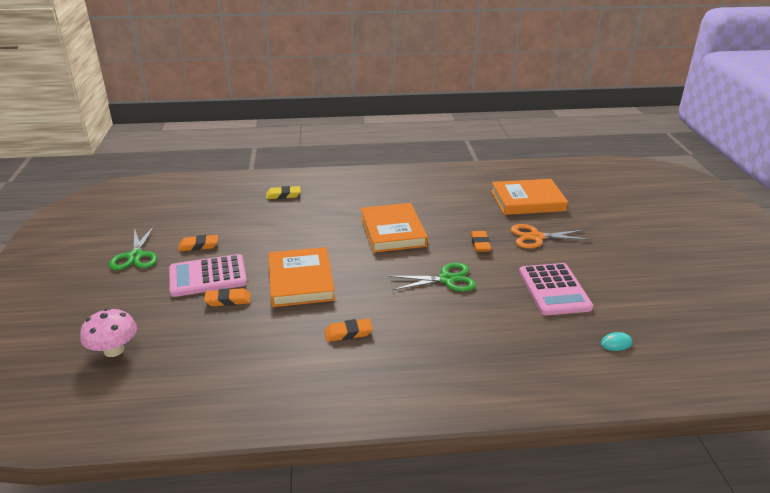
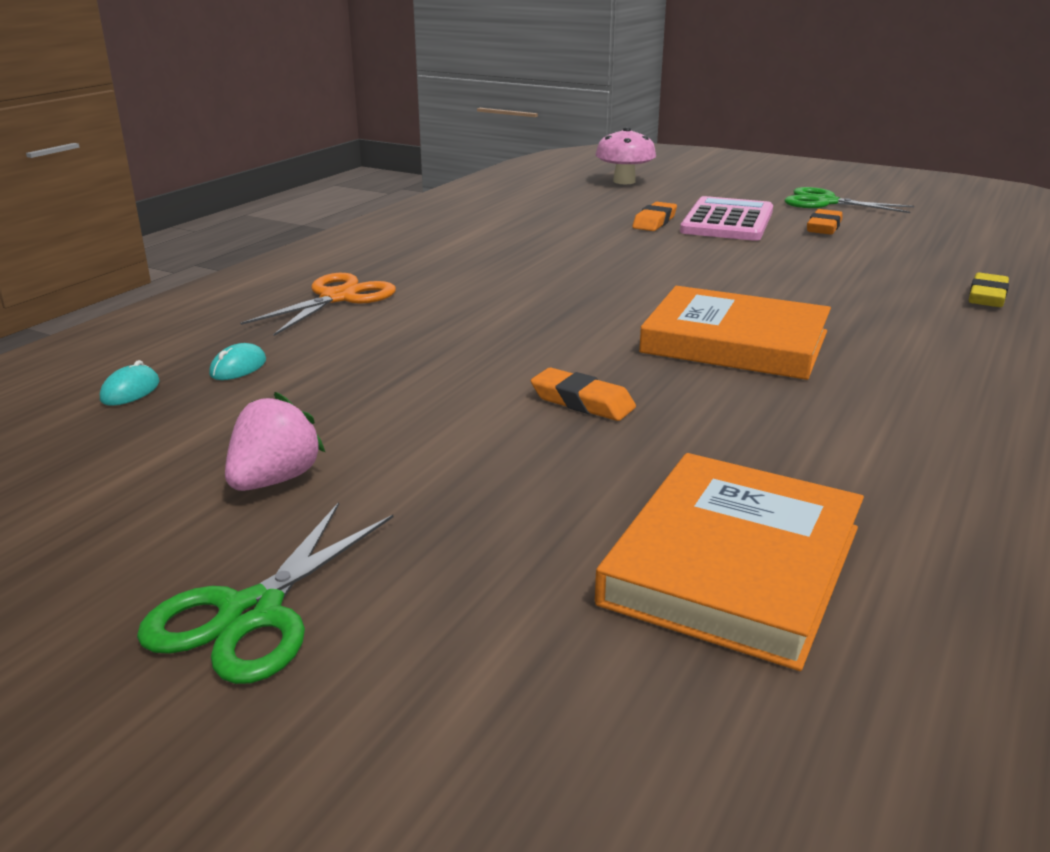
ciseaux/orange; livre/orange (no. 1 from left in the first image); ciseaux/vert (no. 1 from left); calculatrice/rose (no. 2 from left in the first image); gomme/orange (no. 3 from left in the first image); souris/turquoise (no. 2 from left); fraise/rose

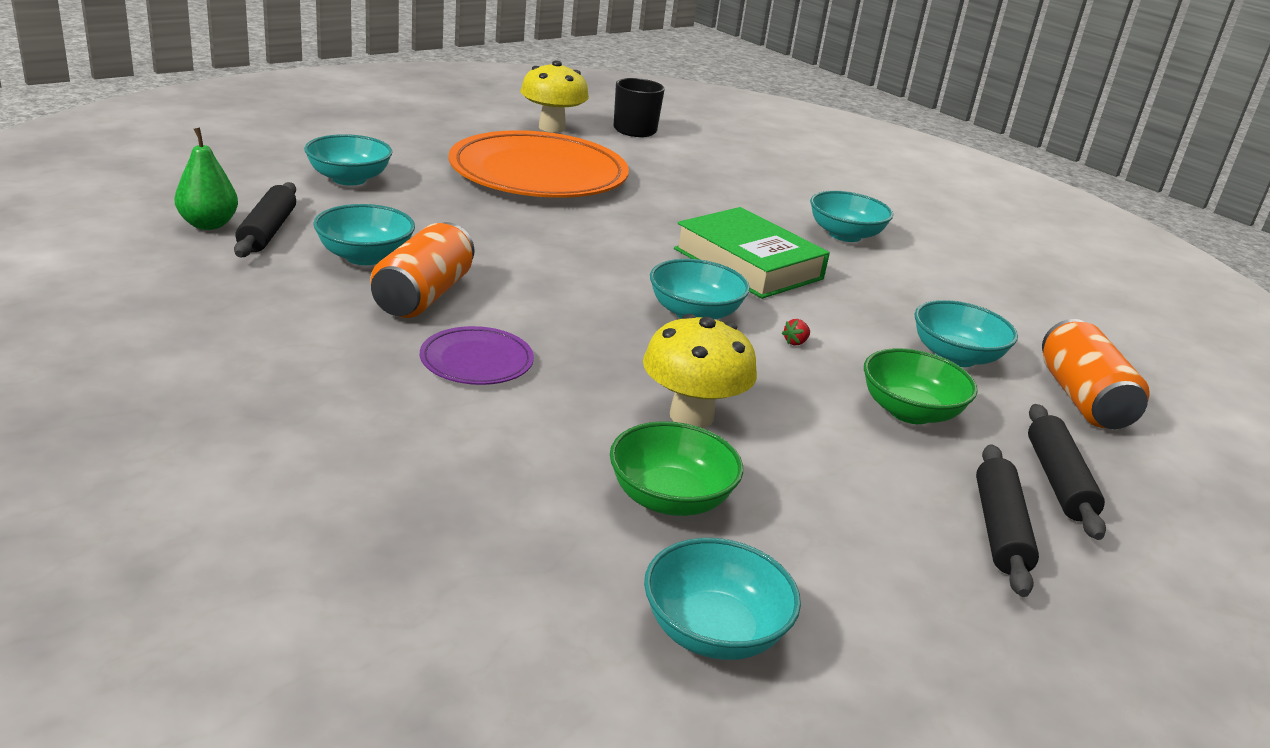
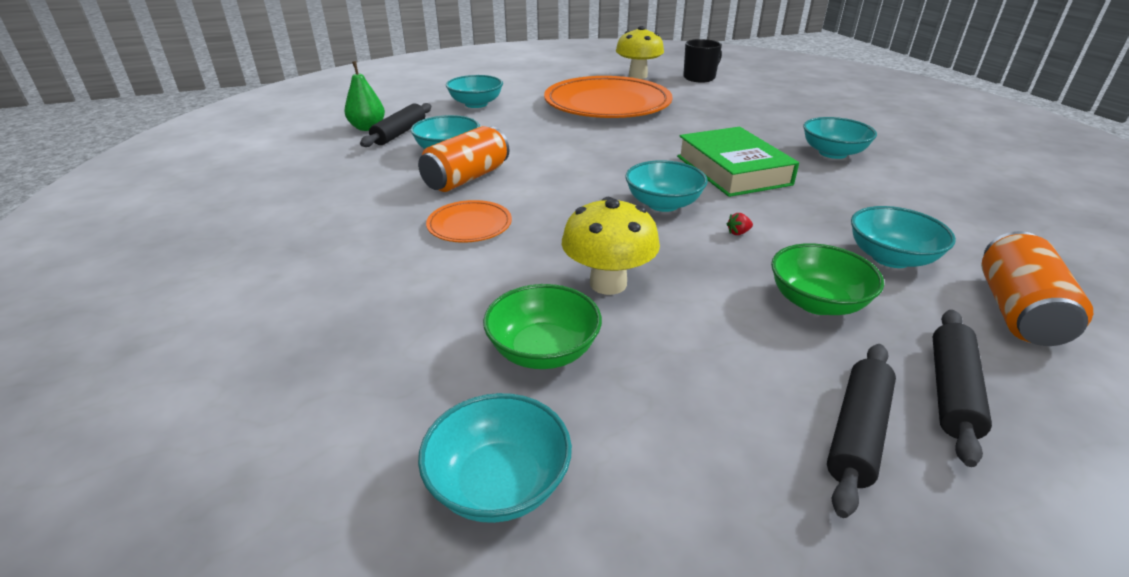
assiette/orange (no. 1 from left)

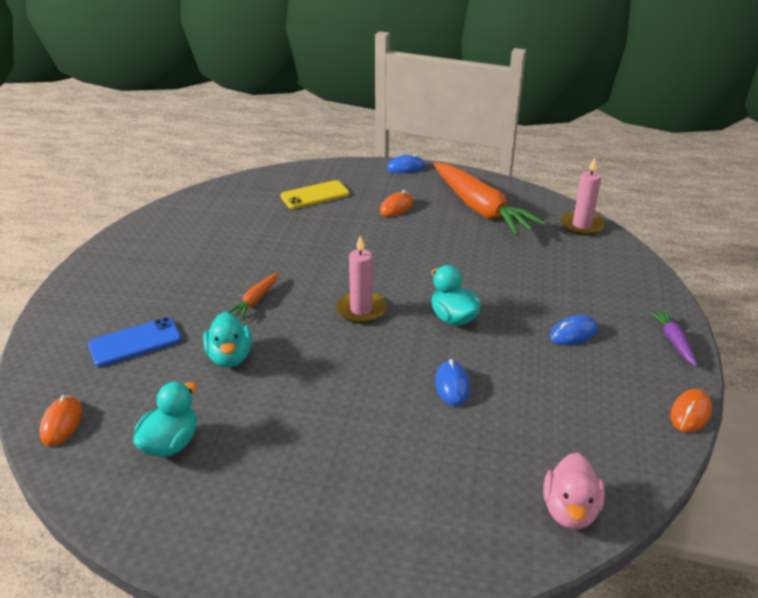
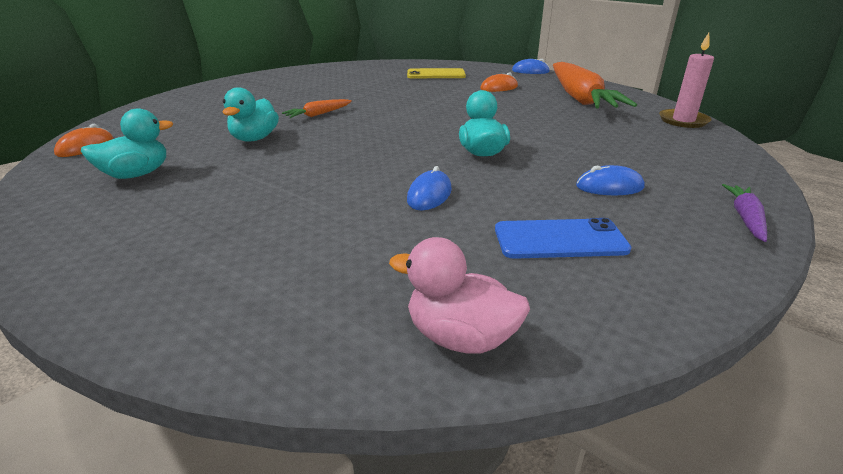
bougie/rose (no. 1 from left in the first image); téléphone/bleu; souris/orange (no. 3 from left in the first image); canard/rose

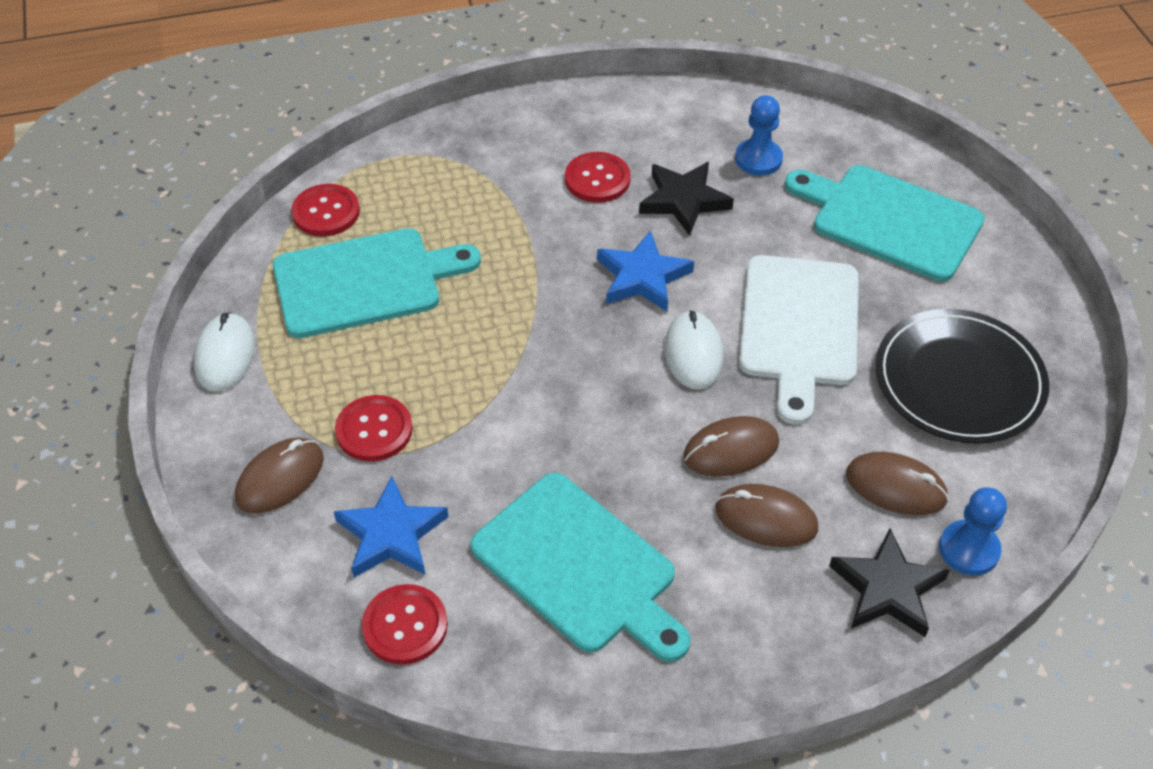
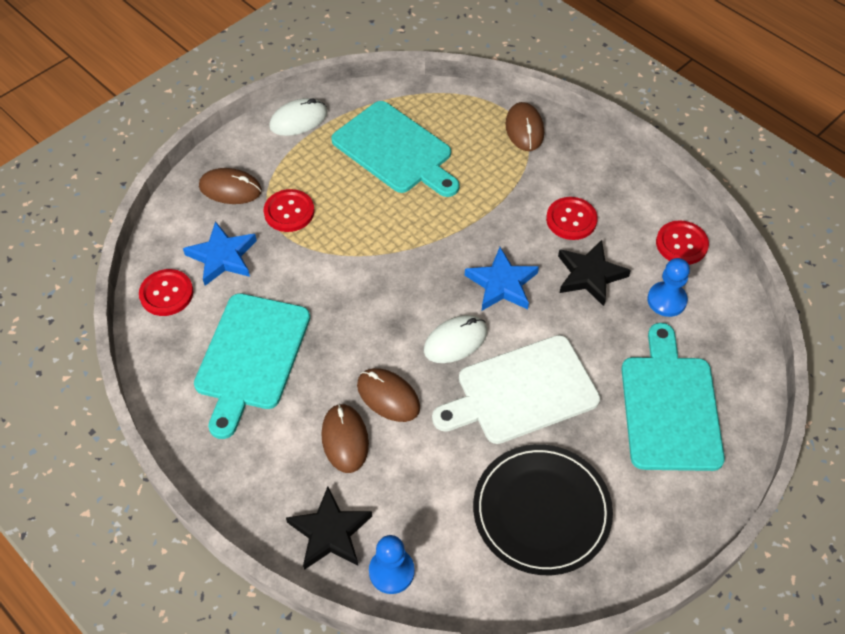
bouton/rouge (no. 4 from left); souris/marron (no. 4 from left)

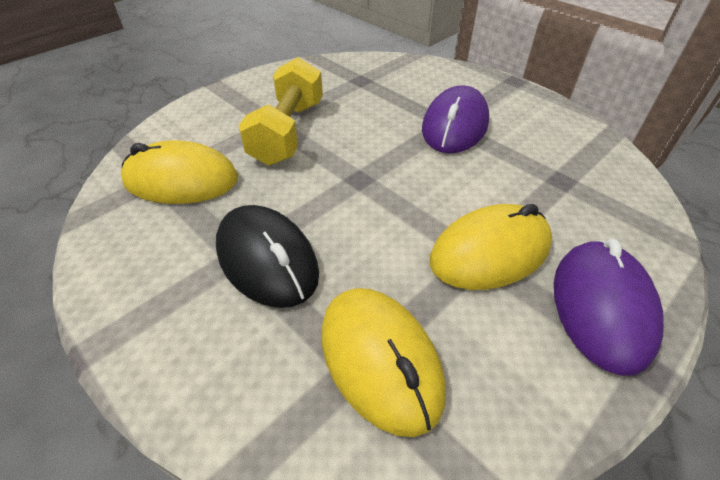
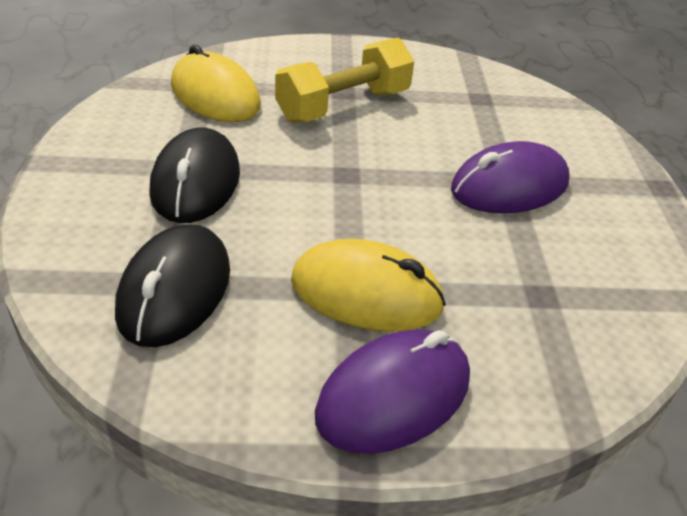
souris/noir (no. 1 from left)

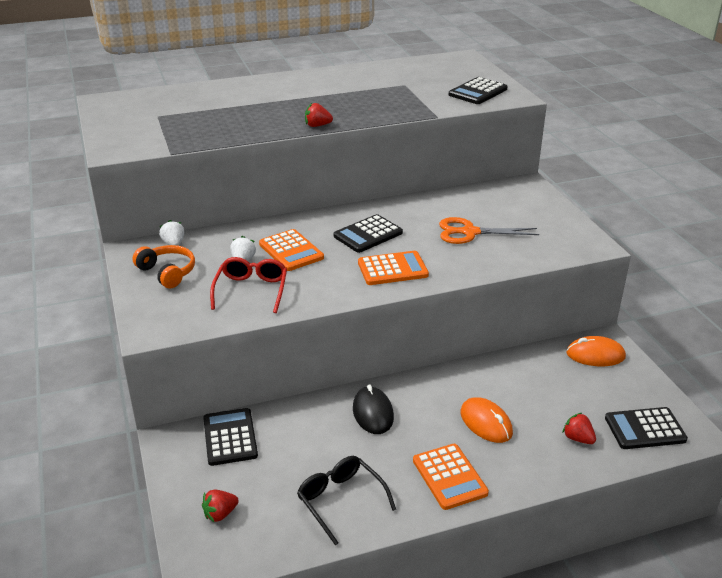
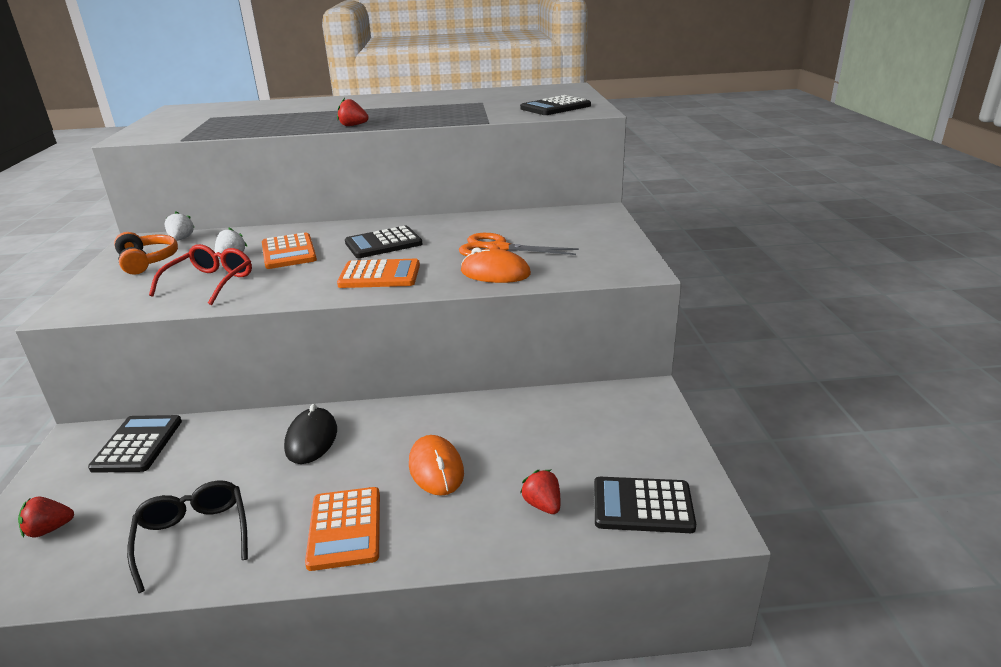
souris/orange (no. 2 from left)

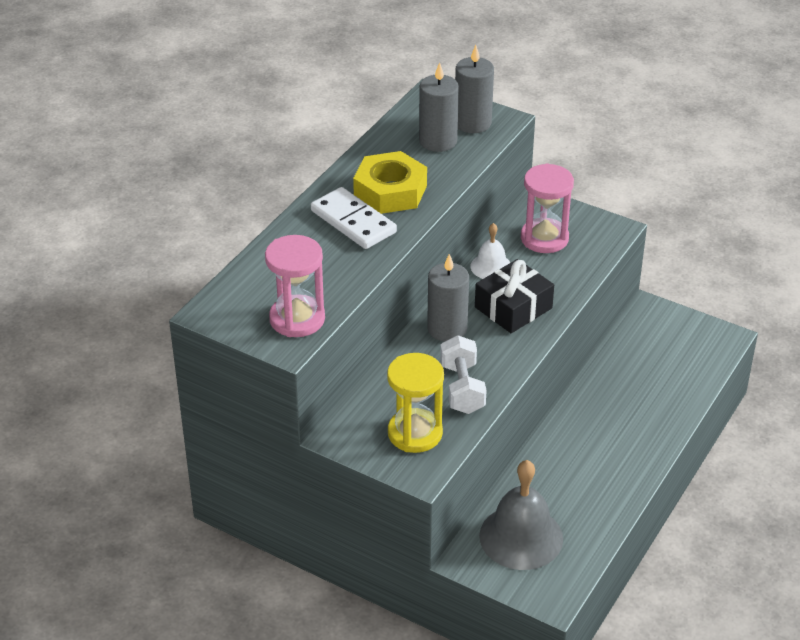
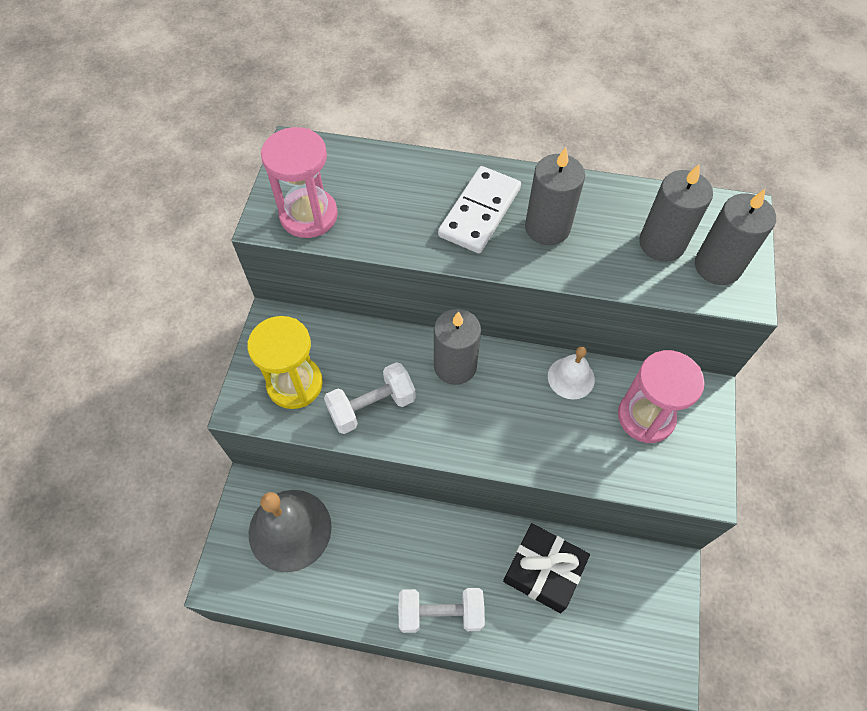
bougie/gris (no. 2 from left); cadeau/noir; haltère/blanc (no. 2 from left)

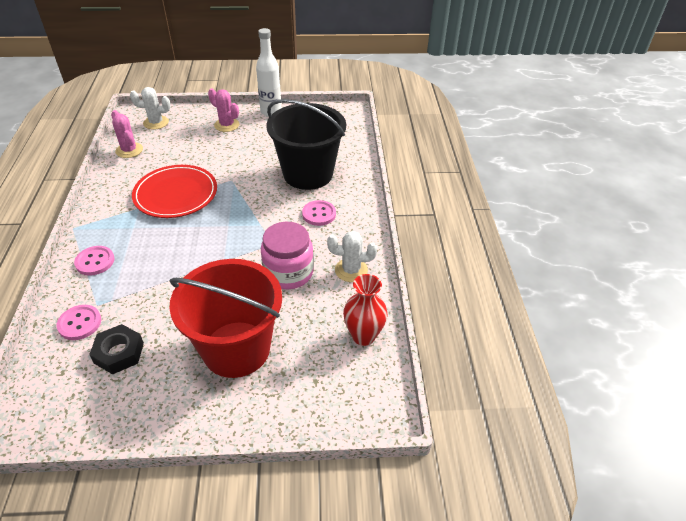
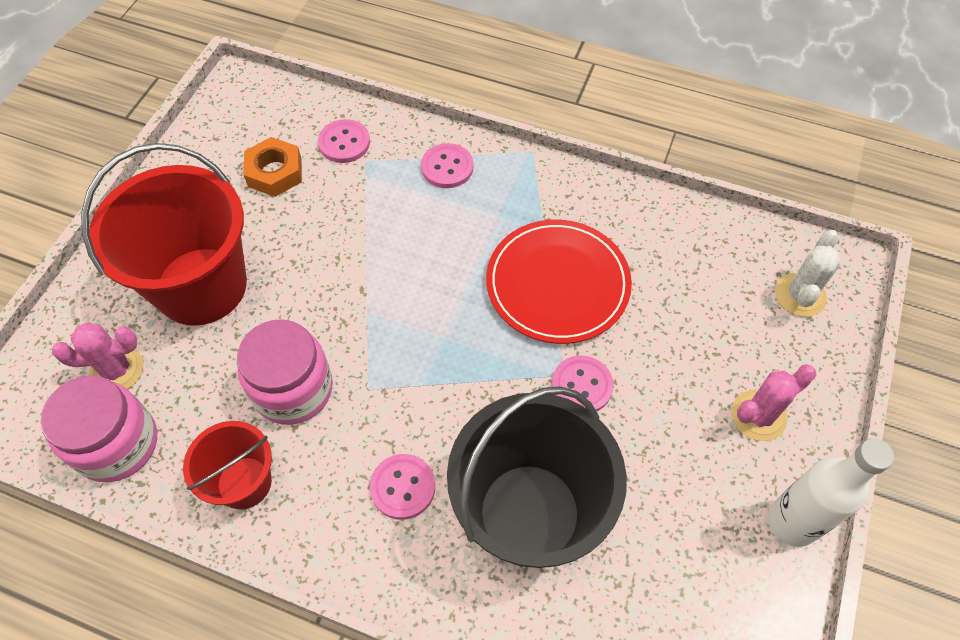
cactus/rose (no. 1 from left); seau/rouge (no. 2 from left); bocal/rose (no. 1 from left); écrou/orange; bouton/rose (no. 4 from left)

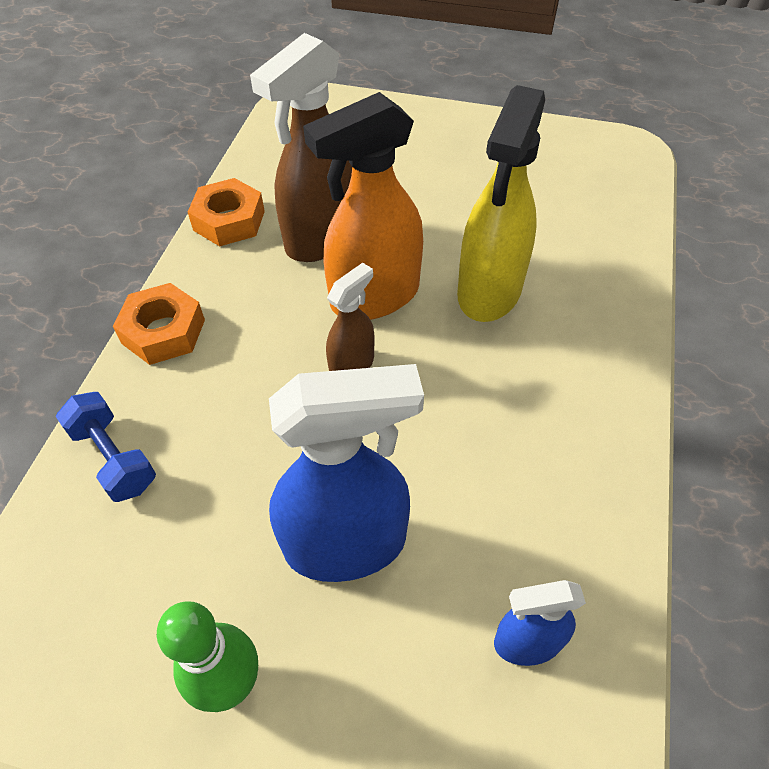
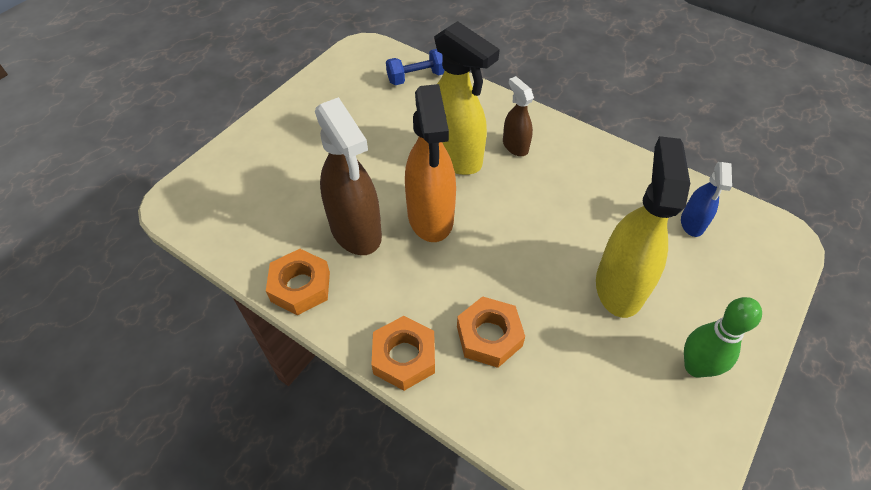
vaporisateur/marron (no. 2 from left); vaporisateur/jaune (no. 2 from left); haltère/bleu; écrou/orange (no. 3 from left)

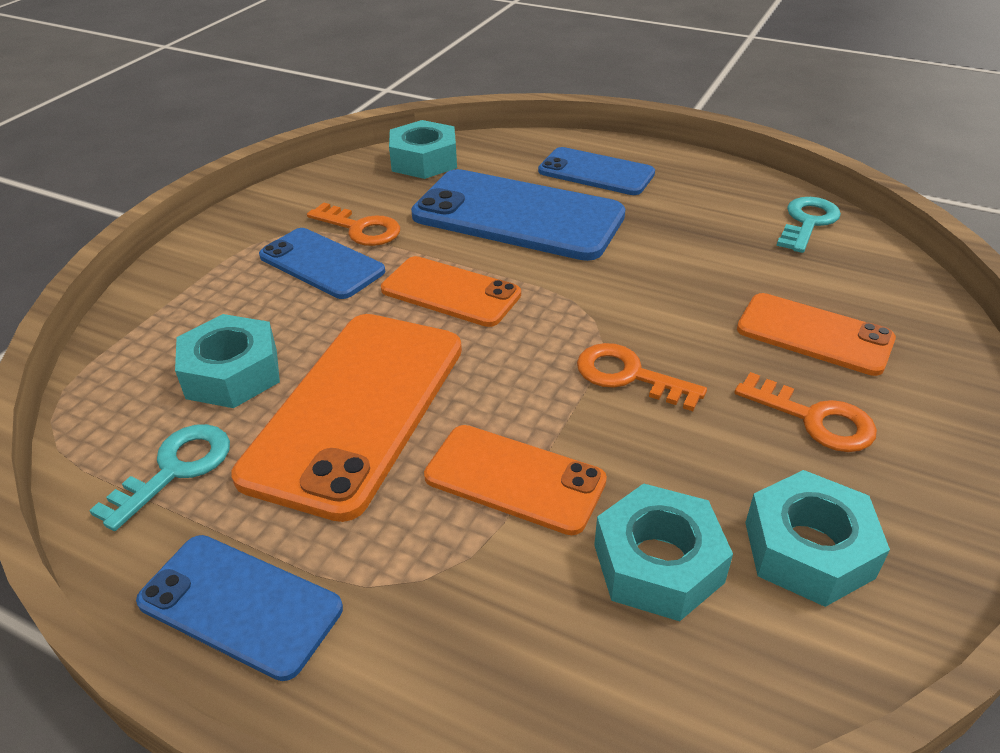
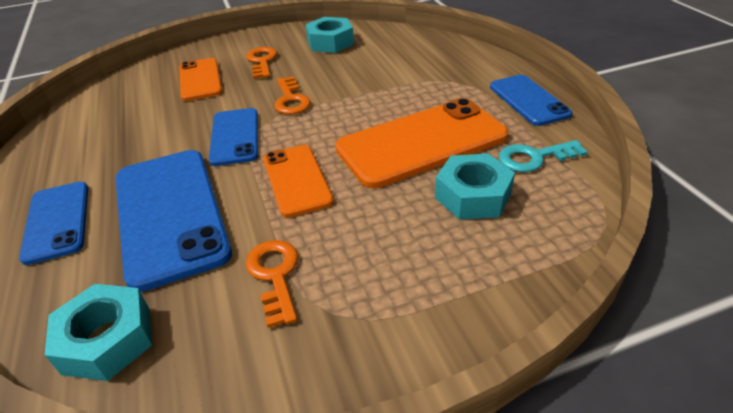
clé/turquoise (no. 2 from left in the first image); téléphone/bleu (no. 3 from left); téléphone/orange (no. 3 from left in the first image); écrou/turquoise (no. 3 from left in the first image)

